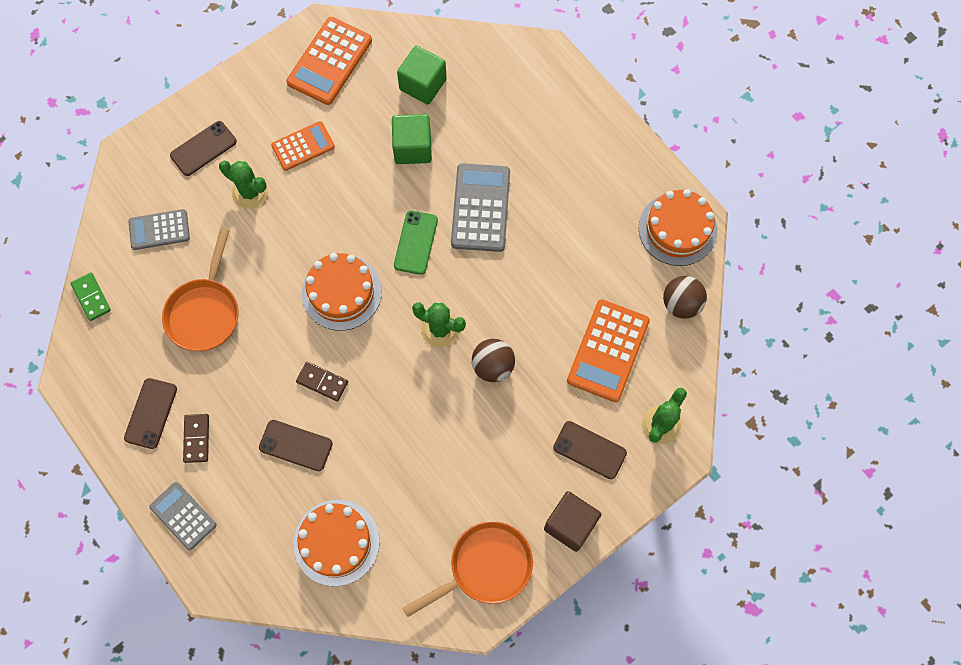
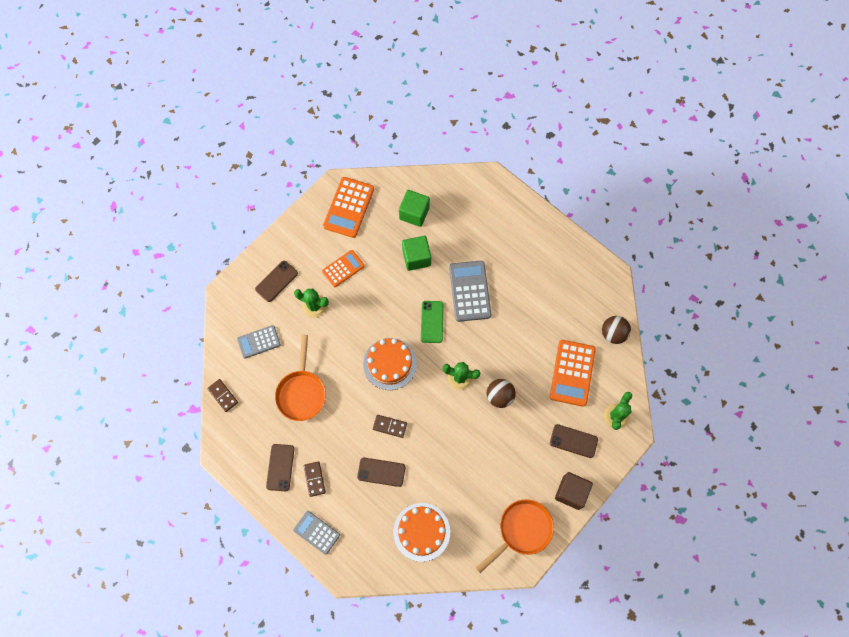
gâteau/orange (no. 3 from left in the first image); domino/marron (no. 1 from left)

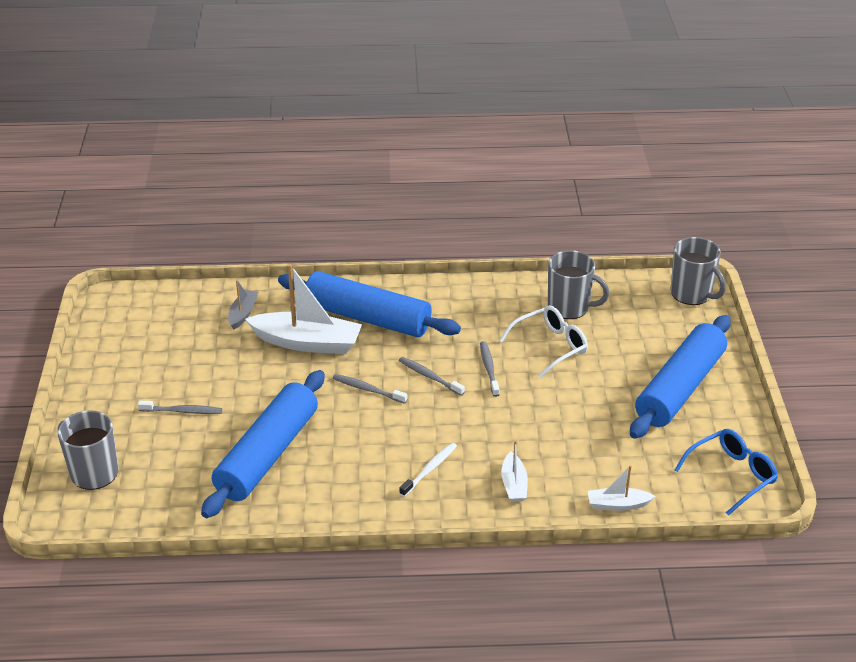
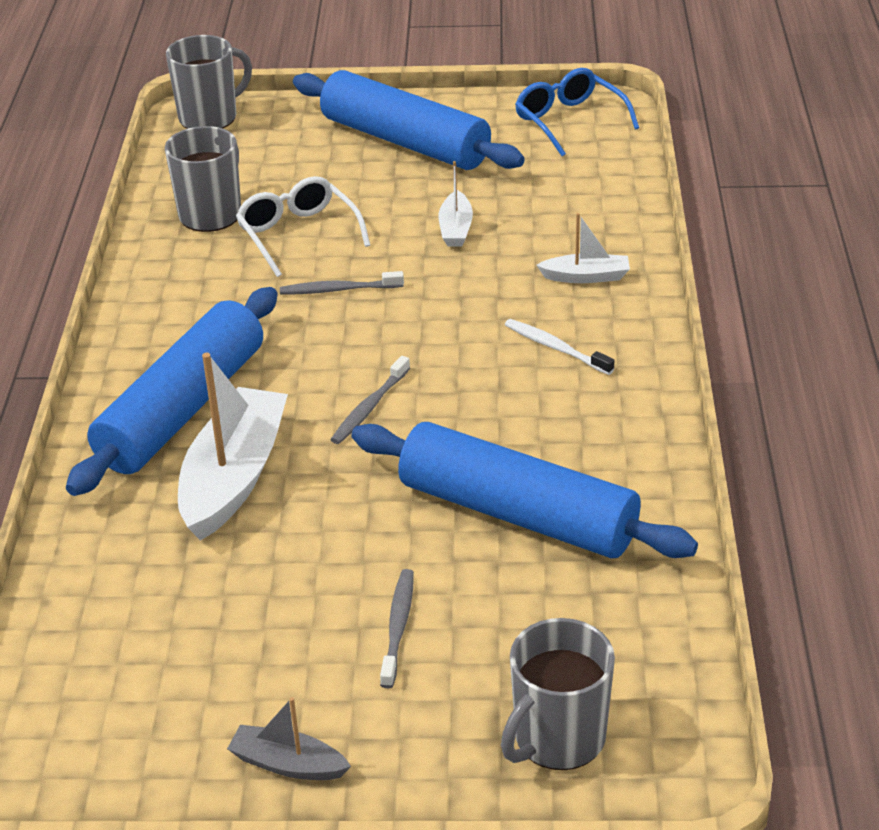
bateau/gris; brosse à dents/gris (no. 3 from left in the first image); bateau/blanc (no. 2 from left)

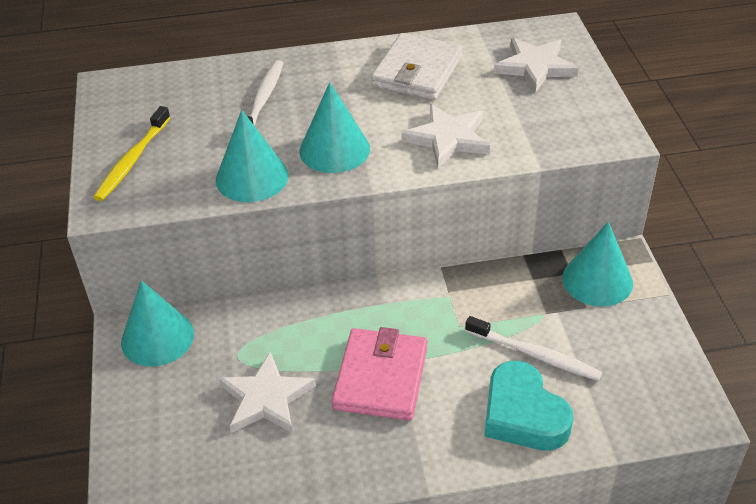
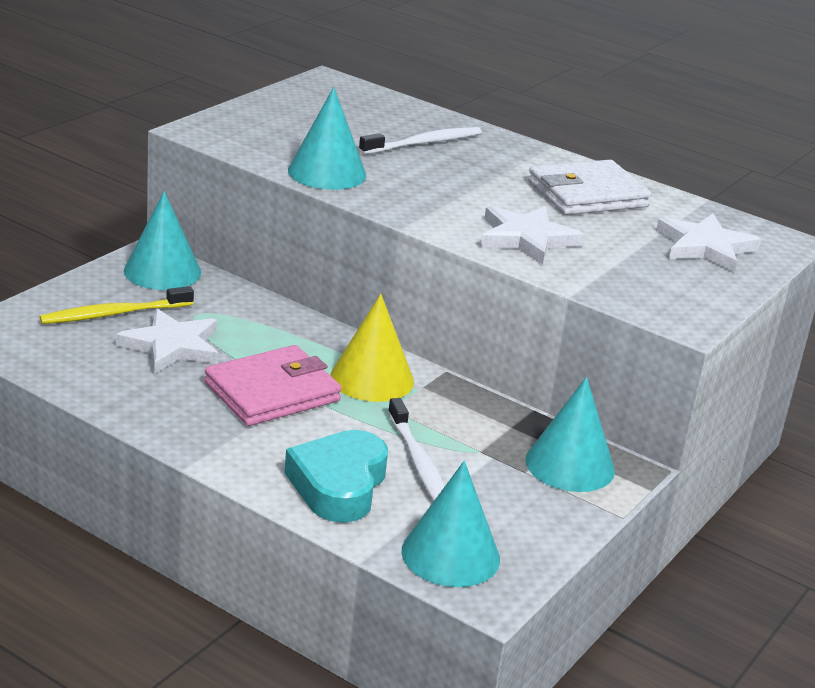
cône/turquoise (no. 3 from left); brosse à dents/jaune; cône/jaune

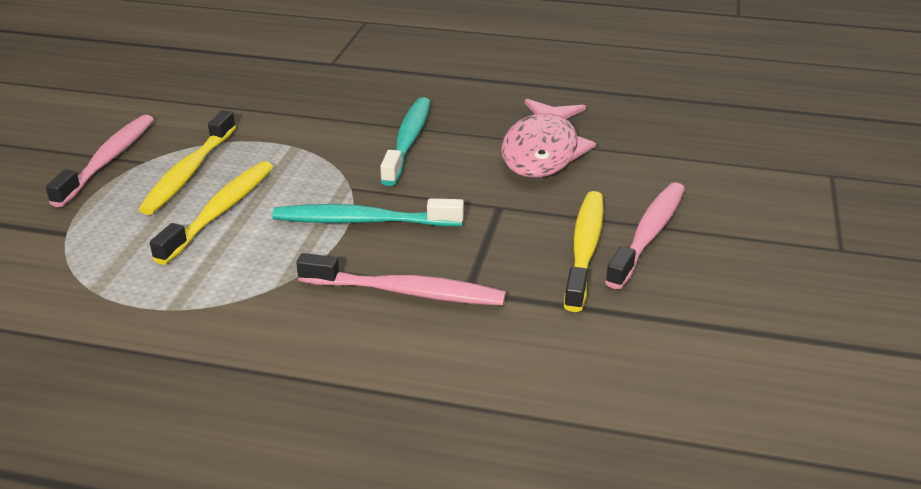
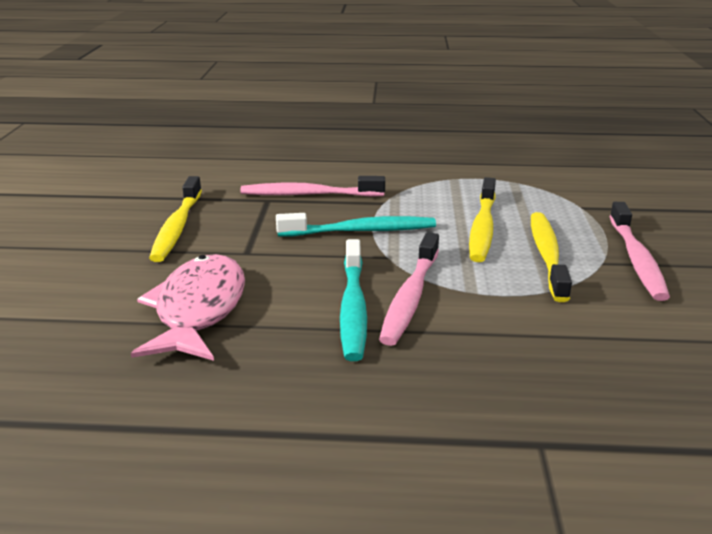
brosse à dents/rose (no. 2 from left)

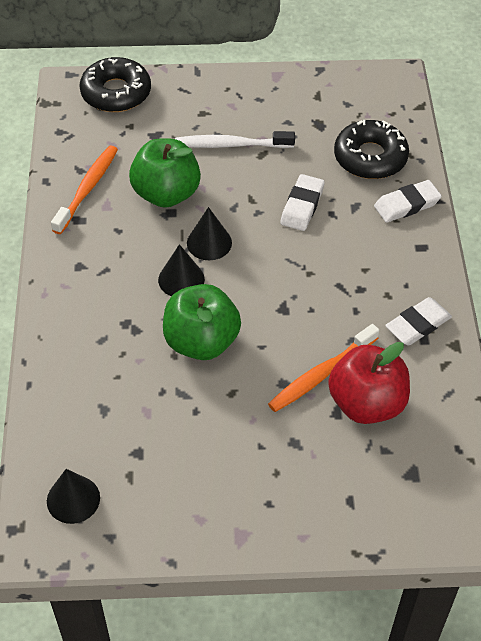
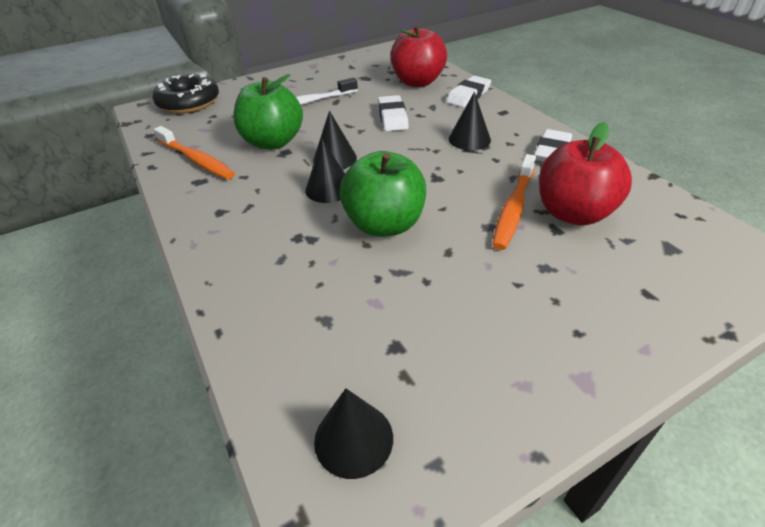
pomme/rouge (no. 1 from left); brosse à dents/orange (no. 1 from left); cône/noir (no. 4 from left)

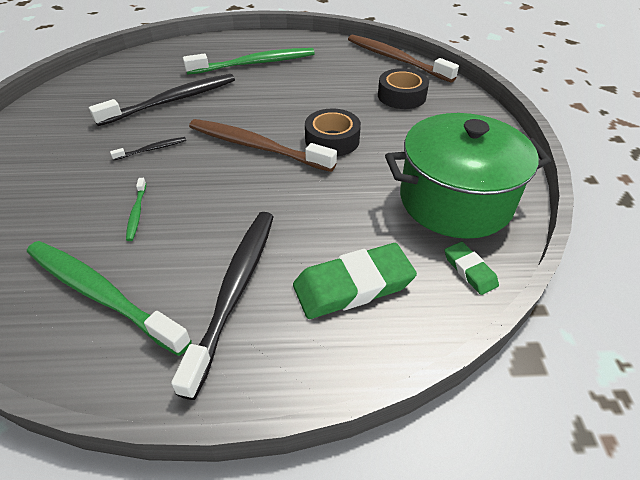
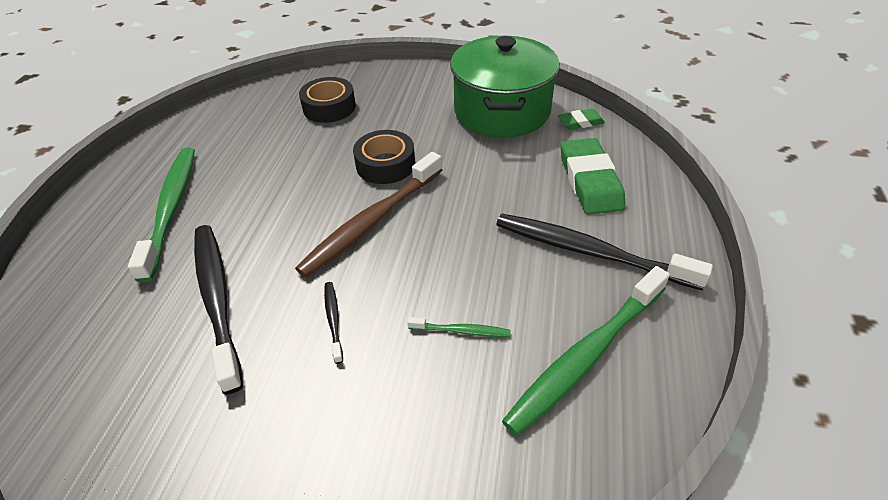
brosse à dents/marron (no. 2 from left in the first image)

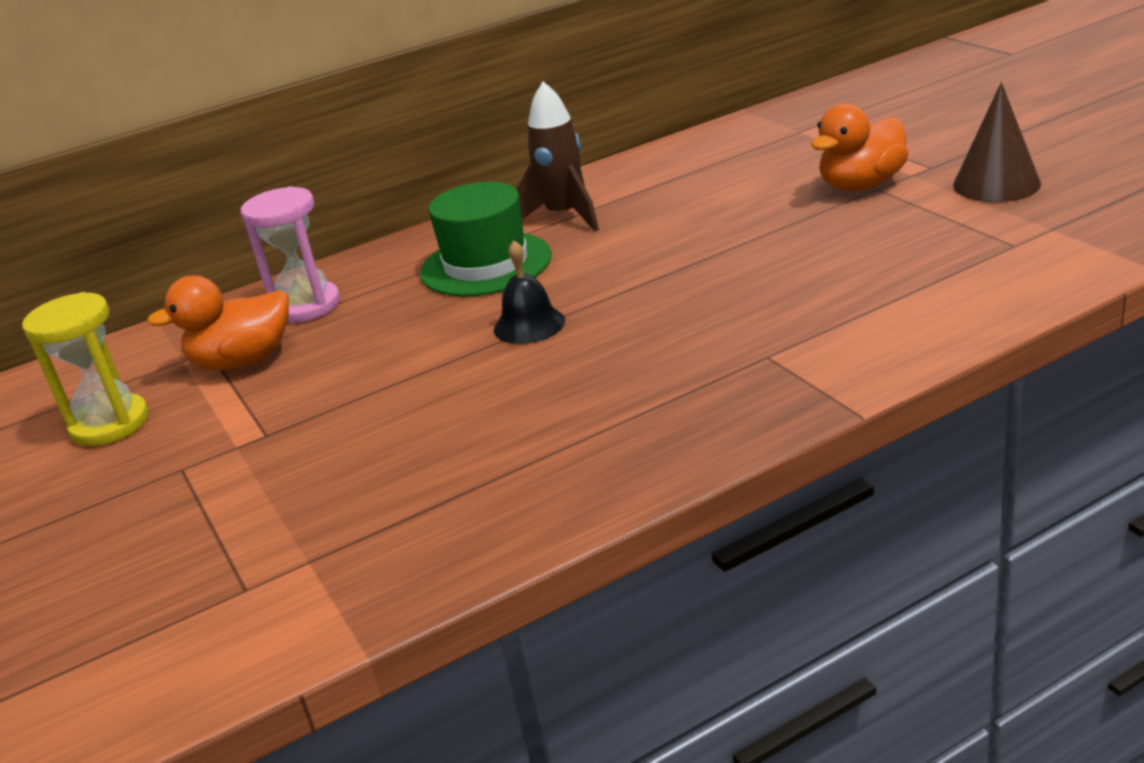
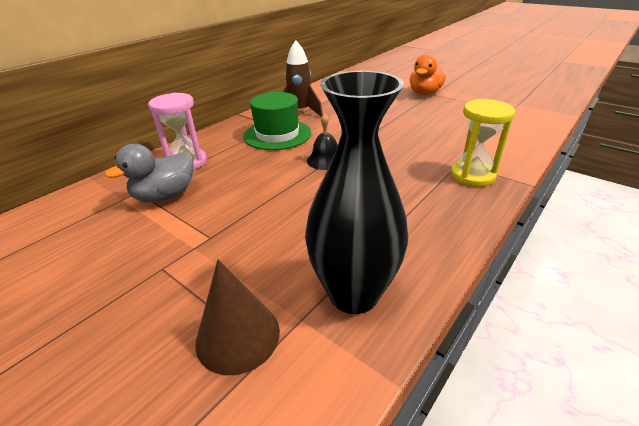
cône/marron; canard/gris; sablier/jaune; vase/noir

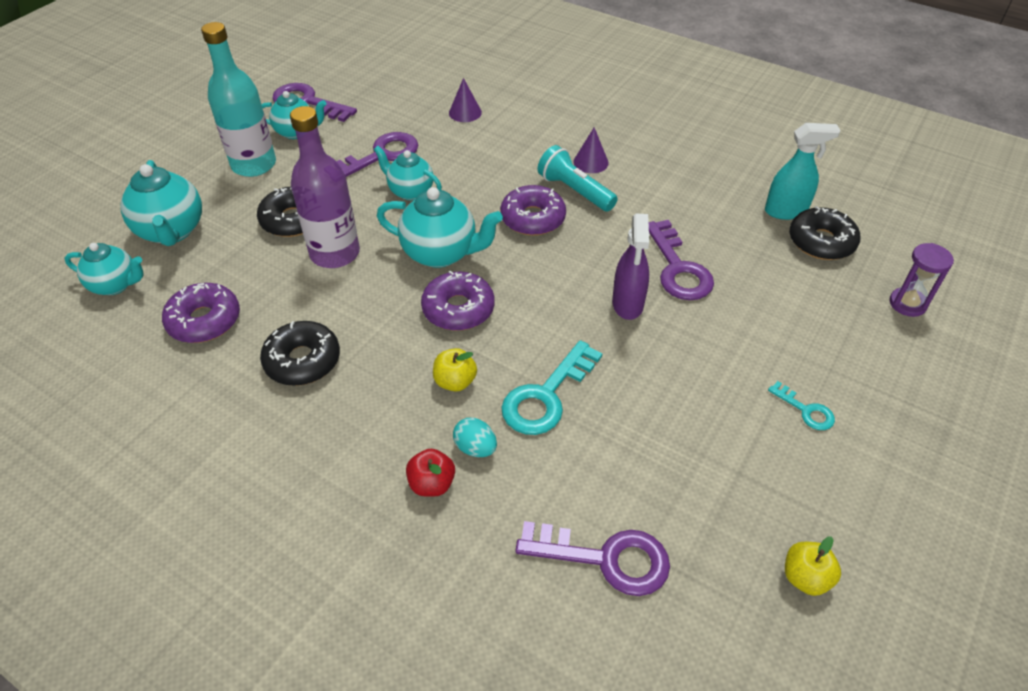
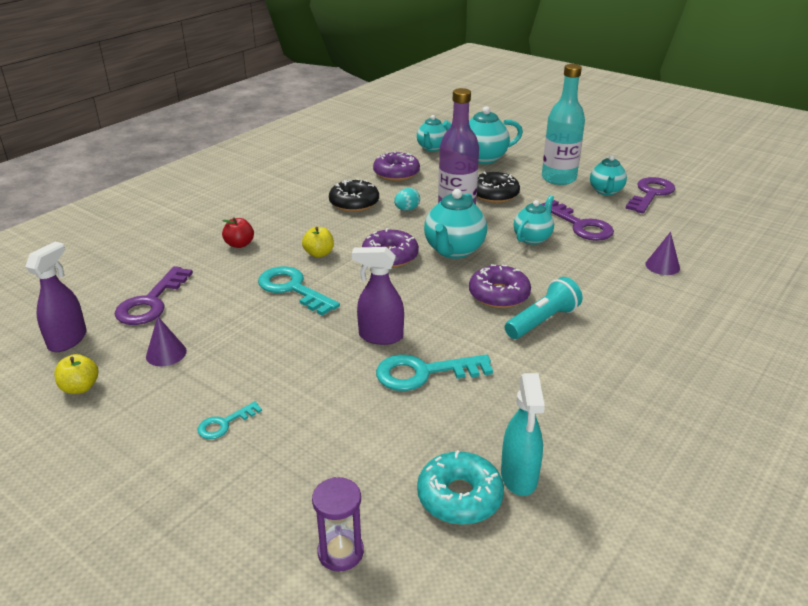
cône/violet (no. 1 from left); beignet/turquoise; clé/turquoise (no. 3 from left); œuf/turquoise; vaporisateur/violet (no. 1 from left)

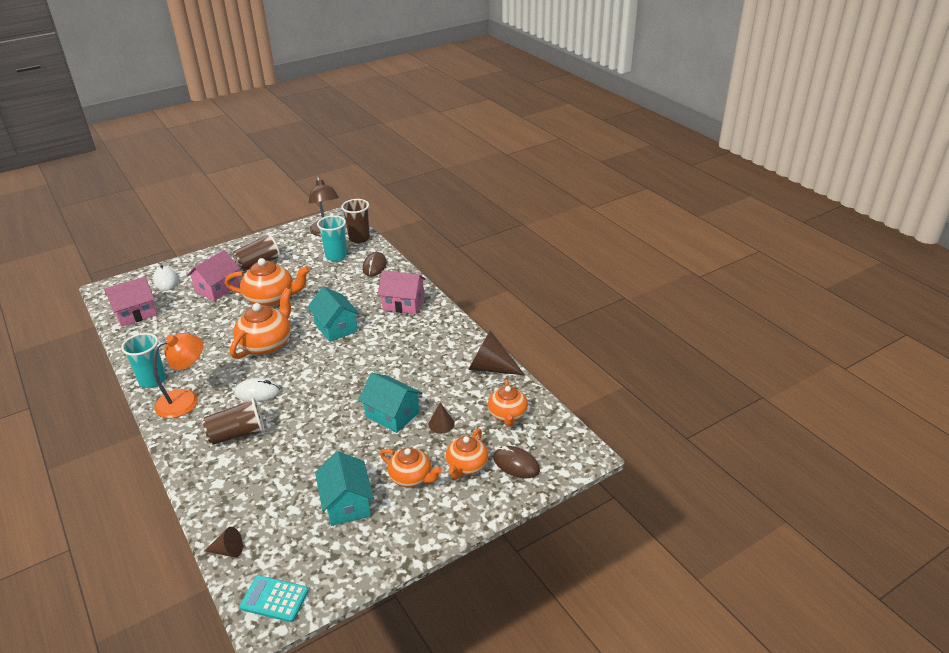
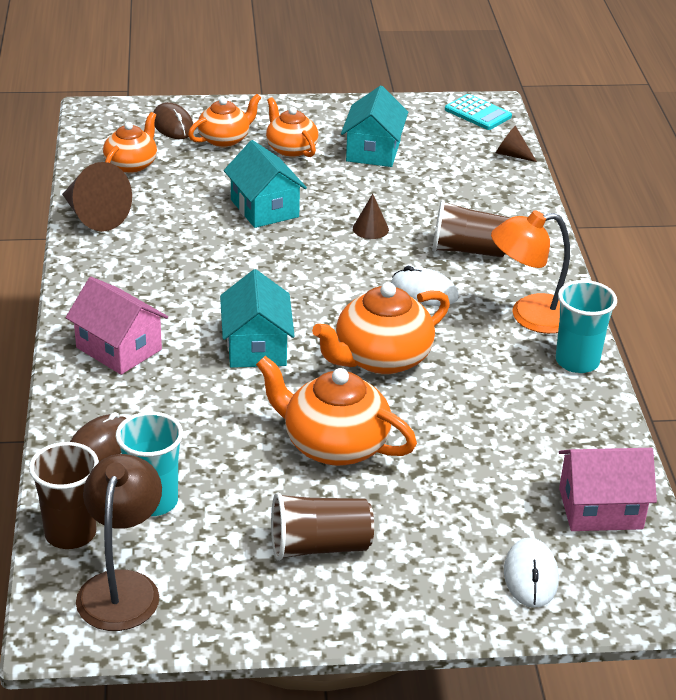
maison/rose (no. 2 from left in the first image); cône/marron (no. 2 from left)

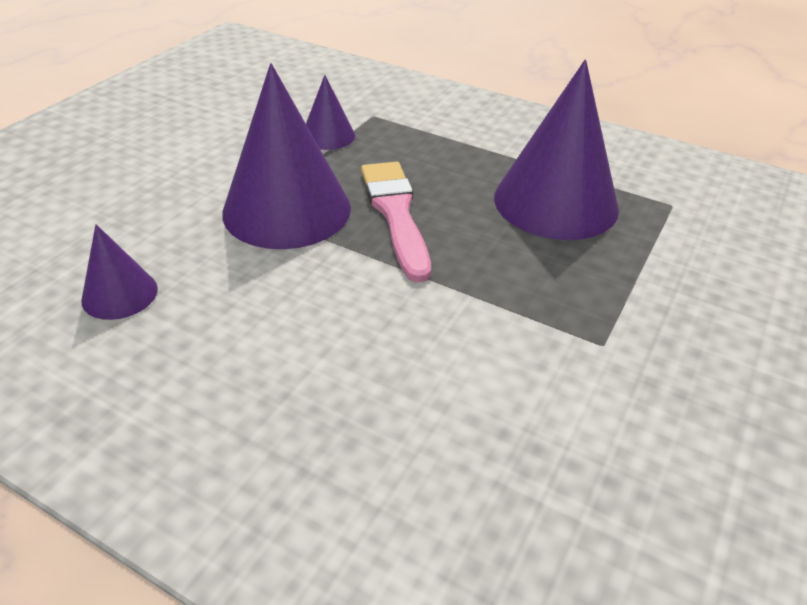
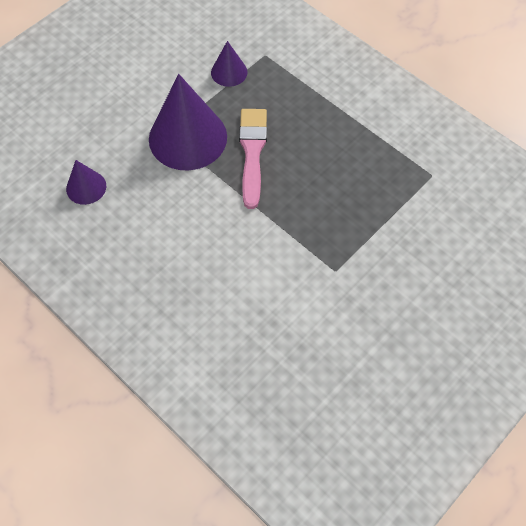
cône/violet (no. 4 from left in the first image)

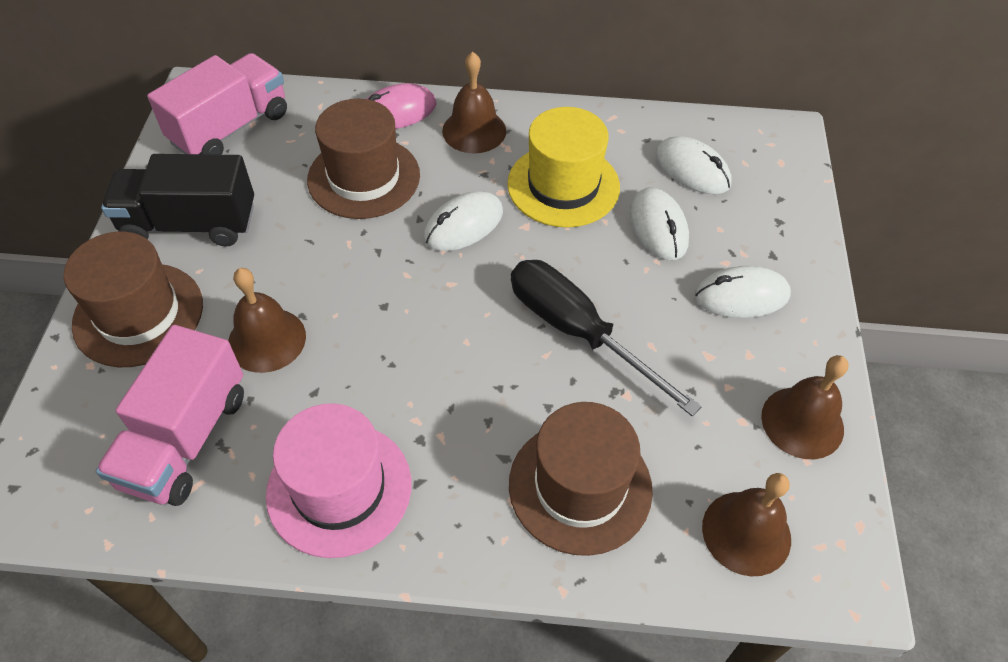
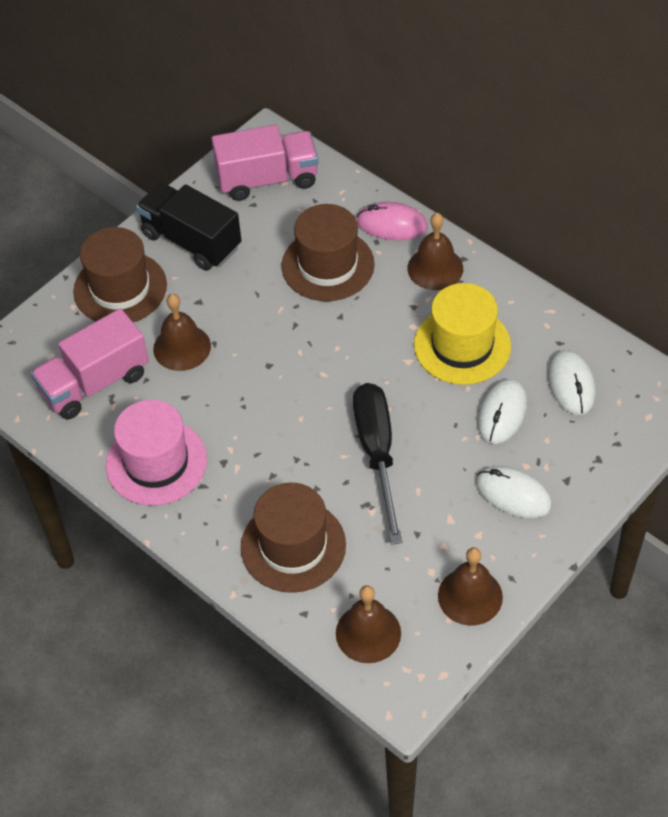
souris/blanc (no. 1 from left in the first image)

